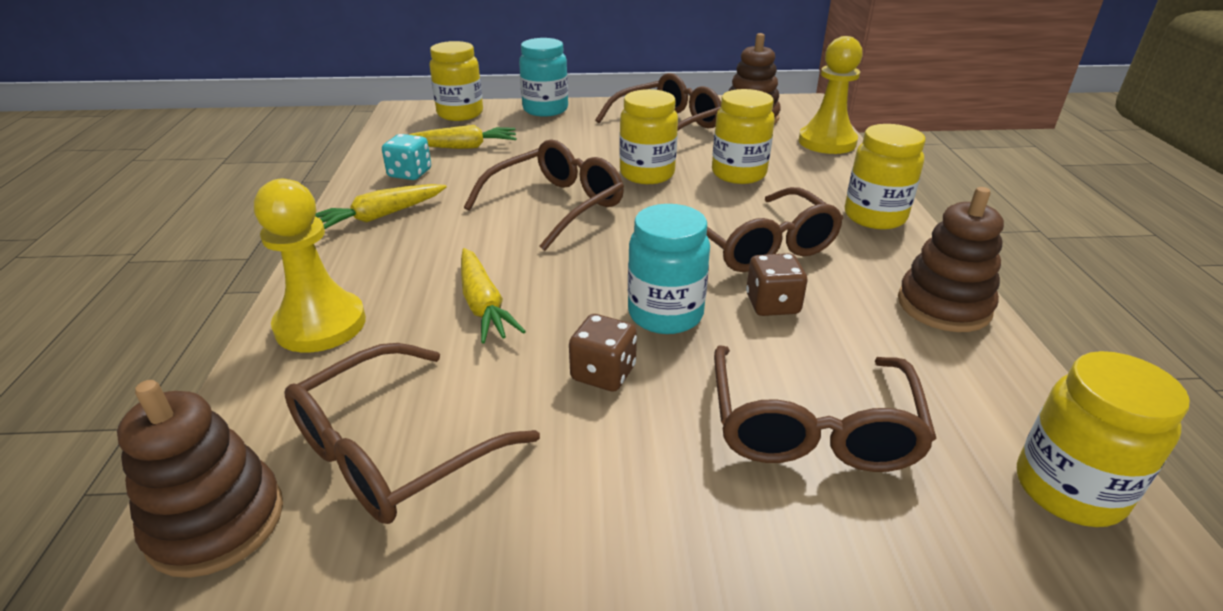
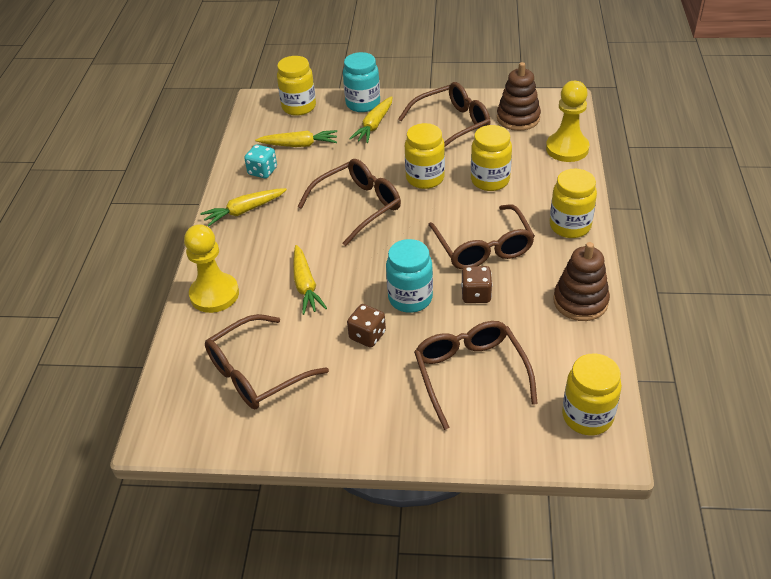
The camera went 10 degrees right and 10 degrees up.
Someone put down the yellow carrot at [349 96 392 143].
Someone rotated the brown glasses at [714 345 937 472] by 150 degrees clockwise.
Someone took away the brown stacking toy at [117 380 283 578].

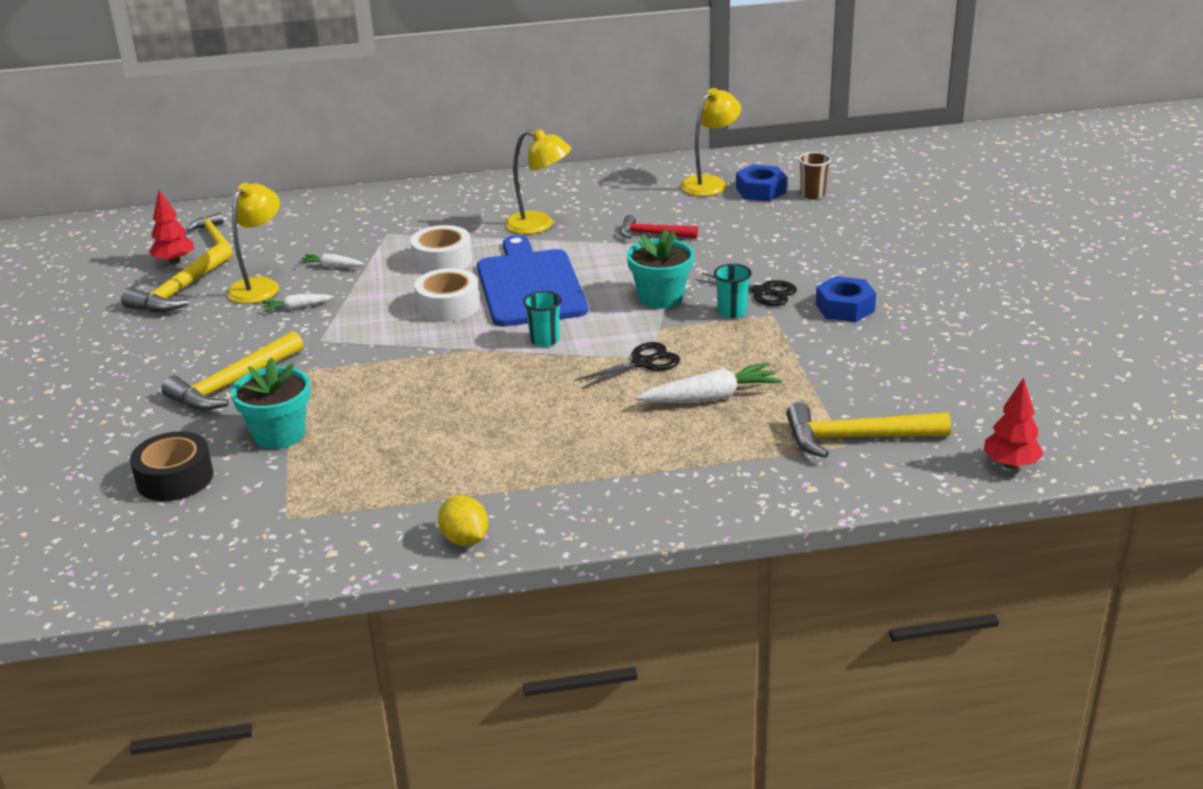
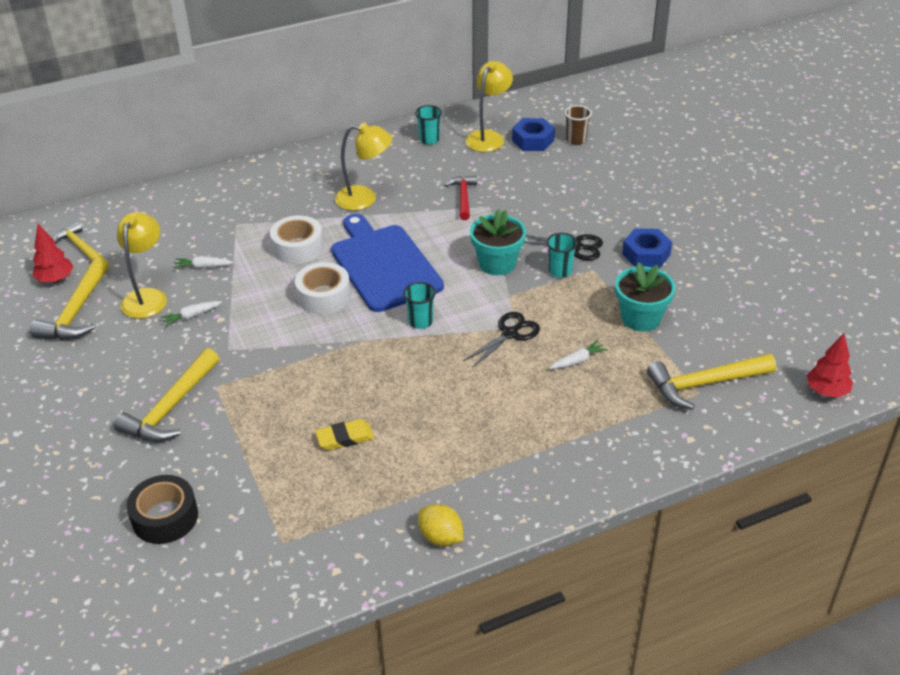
The camera went 15 degrees left and 10 degrees up.
Someone put down the yellow eraser at [315 419 374 450].
Someone put down the turquoise cup at [415 105 442 145].
Someone rotated the red hammer at [621 215 698 239] by 90 degrees clockwise.
Someone scaled the white carrot at [636 362 782 403] by 0.55.
Someone carried the turquoise flower pot from [231 358 310 449] to [615 262 676 331].

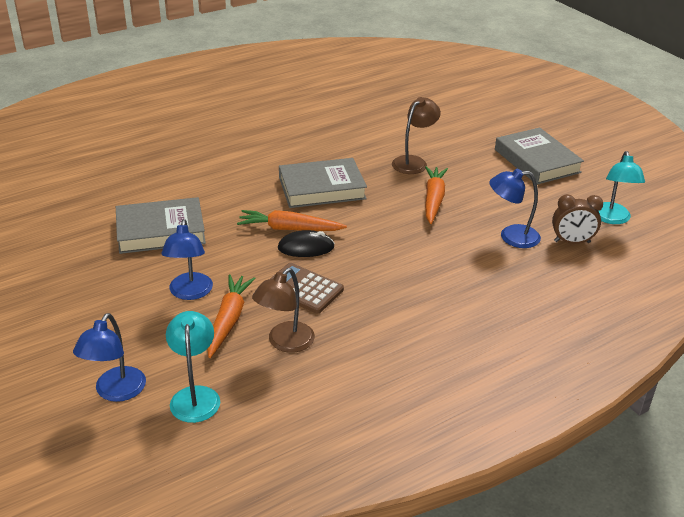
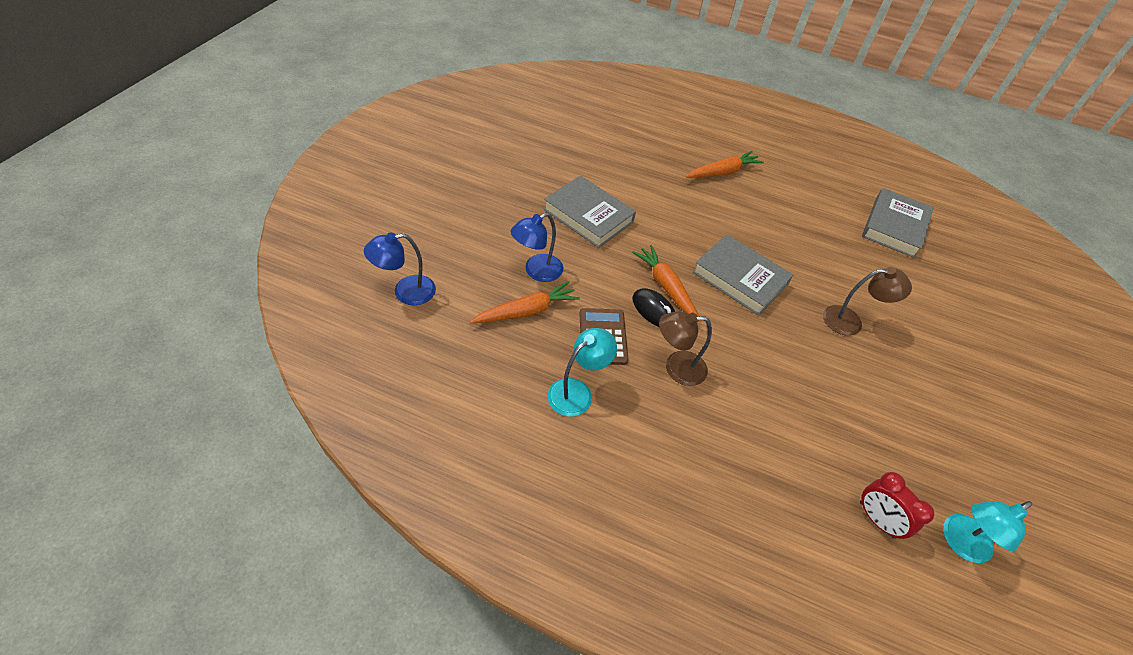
The camera went 50 degrees right and 15 degrees up.
Someone carried the turquoise lamp from [166 311 220 423] to [548 328 617 417].
Someone carried the brown lamp from [252 268 315 353] to [659 311 712 386].
Someone carried the orange carrot from [425 166 448 224] to [686 151 764 178].
Someone repainted the brown clock at [552 194 603 244], which became the red clock at [860 472 934 539].
Someone carried the grey book from [495 127 584 185] to [862 188 934 258].
Someone took away the blue lamp at [489 169 541 248].

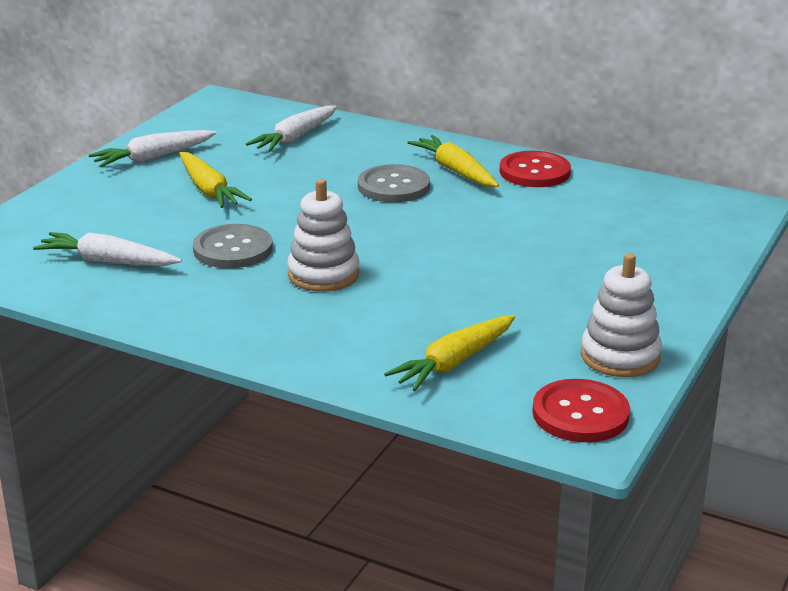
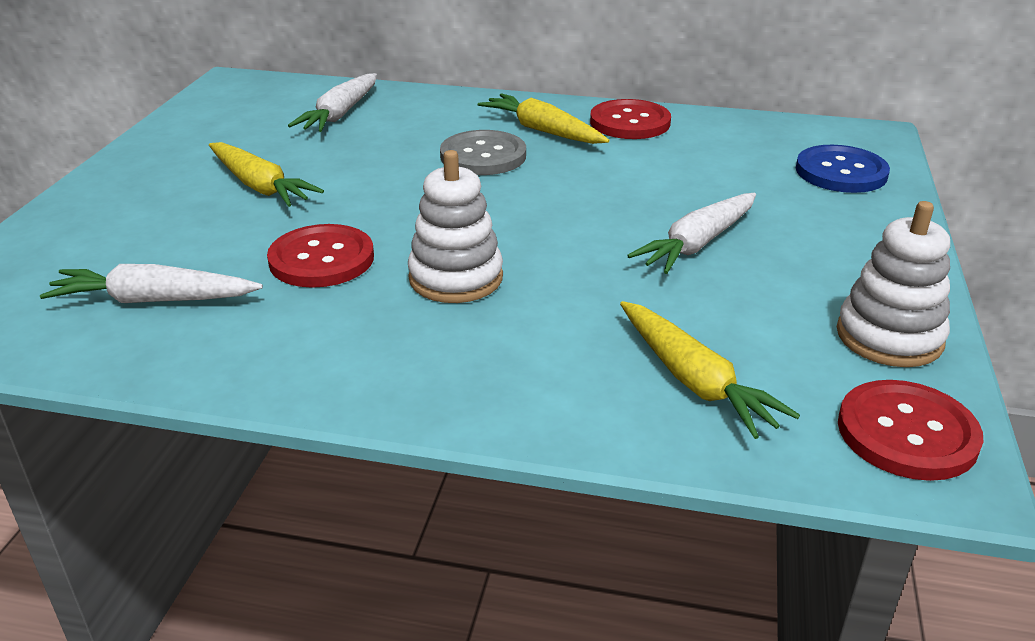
The camera went 15 degrees left and 5 degrees up.
Someone repainted the grey button at [193 224 272 268], which became the red button at [267 224 374 288].
Someone rotated the yellow carrot at [384 315 515 391] by 60 degrees counterclockwise.
Someone carried the white carrot from [89 130 217 167] to [627 193 756 274].
Someone put down the blue button at [796 145 890 193].

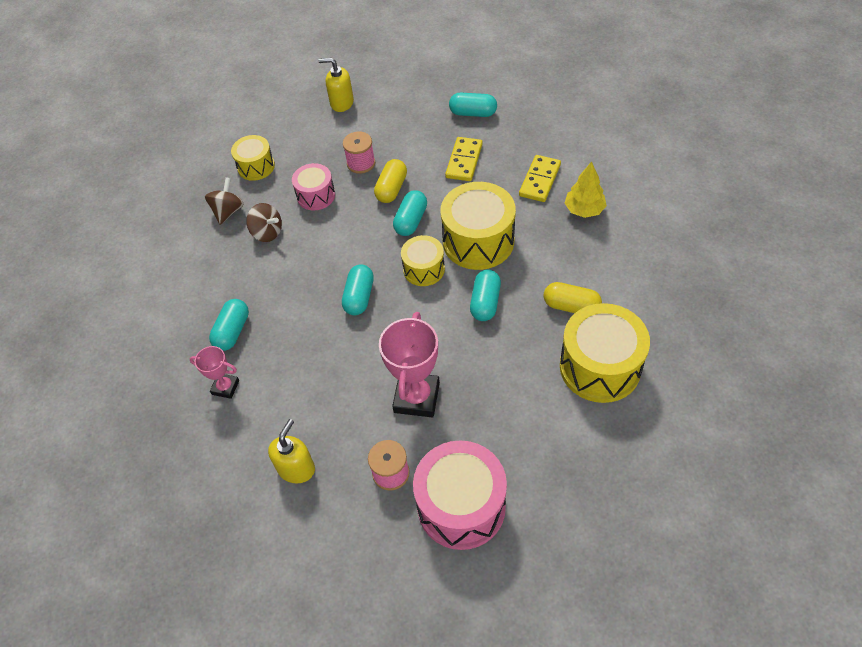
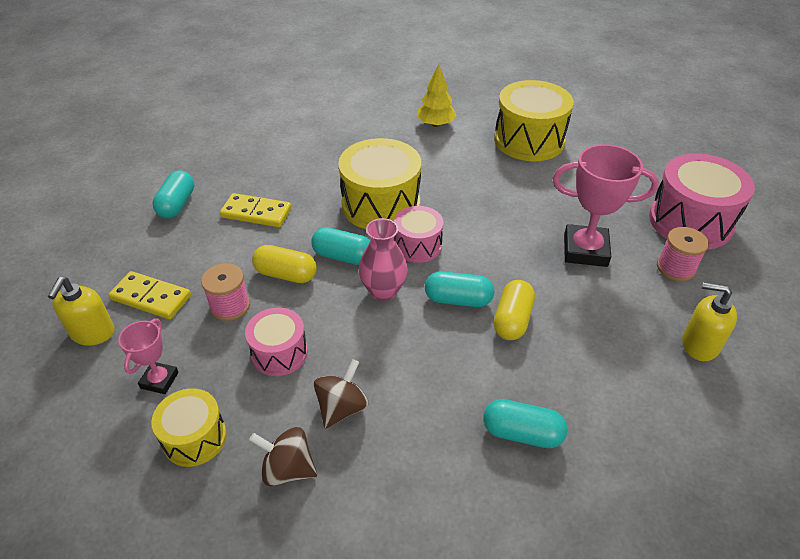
The camera went 95 degrees left and 10 degrees down.
Someone carried the yellow domino from [519 155 561 202] to [108 271 191 319].
Someone carried the pink trophy from [190 346 239 399] to [118 318 179 394].
Someone put down the pink vase at [359 218 408 301].
Someone repainted the yellow drum at [401 235 445 286], which became the pink drum at [394 206 443 263].
Someone carried the yellow tree from [565 161 607 218] to [417 64 457 127].
Someone carried the yellow capsule from [544 282 602 313] to [494 280 535 340].
Someone took away the turquoise capsule at [470 269 501 321].

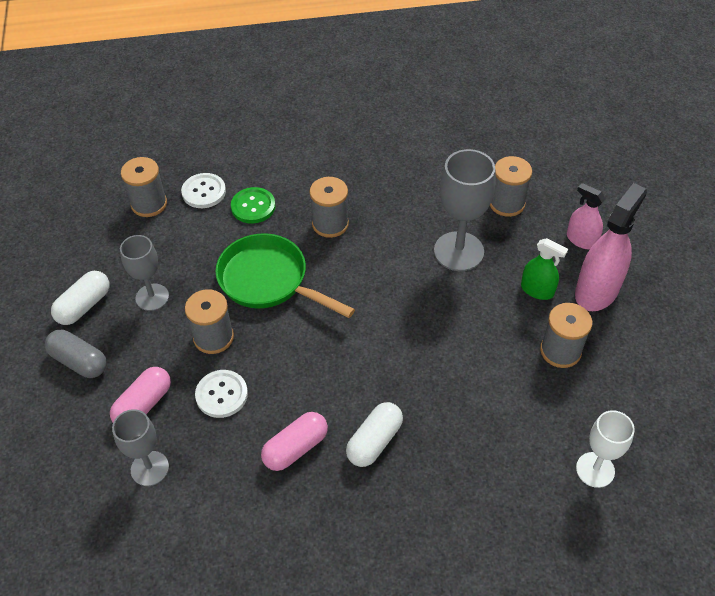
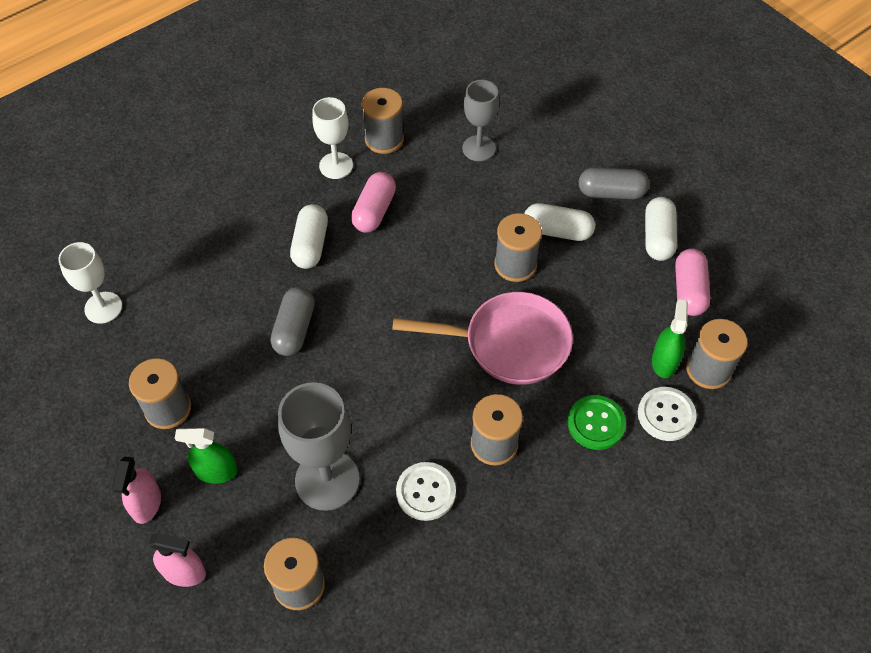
The camera went 150 degrees right and 5 degrees up.
Someone scaled the pink spray bottle at [575 183 647 311] by 0.57.
Someone put down the grey capsule at [270 287 315 356].
Someone put down the white goblet at [312 97 353 179].
Someone put down the grey spool at [362 88 404 154].
Someone repainted the green pan at [215 234 355 318], which became the pink pan at [392 292 573 385].
Someone carried the white button from [195 370 248 418] to [396 462 456 521].
Someone put down the white capsule at [524 203 595 241].
Someone put down the green spray bottle at [652 299 688 378].
Someone carried the pink capsule from [110 367 171 422] to [675 248 710 316].
Someone took away the grey goblet at [120 235 169 311].

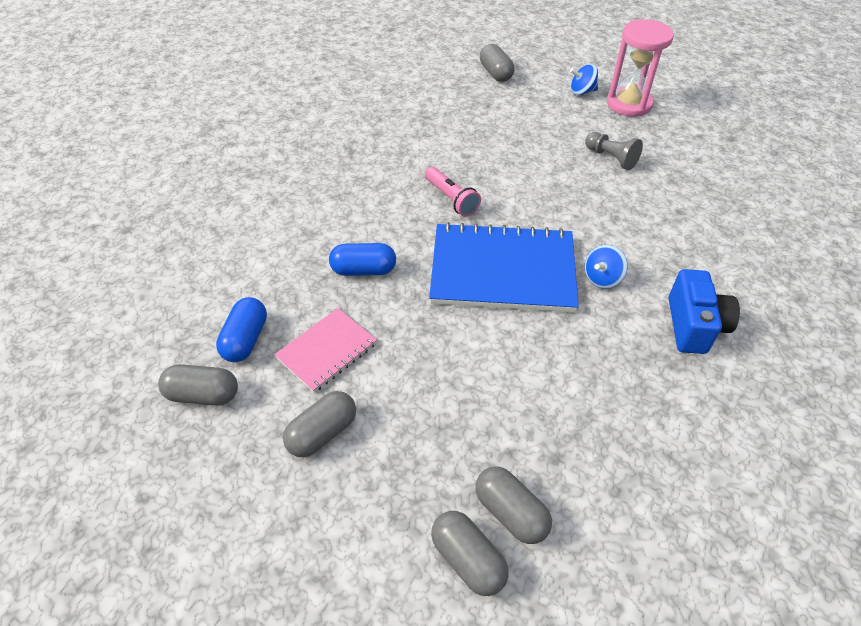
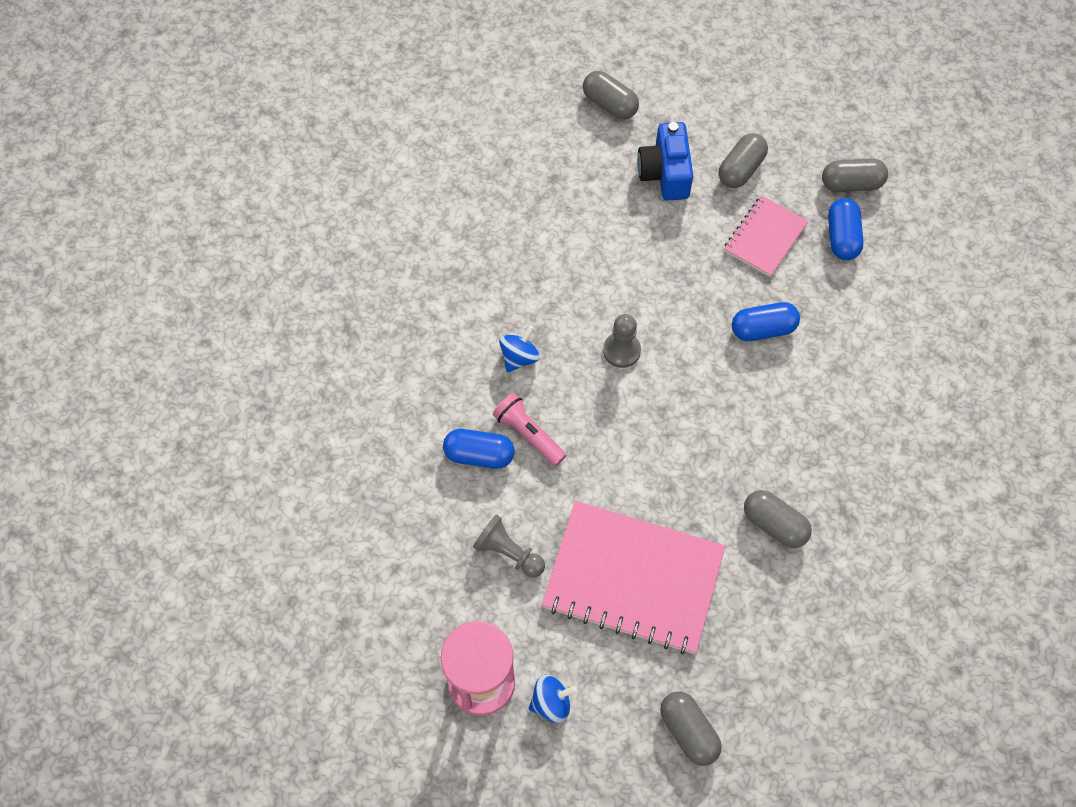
The camera went 170 degrees right and 15 degrees up.
Someone put down the blue capsule at [443 429 514 469].
Someone carried the pink flashlight from [425 167 481 217] to [493 393 566 466].
Someone put down the pink notebook at [542 501 725 654].
Someone swapped the blue notebook at [429 222 579 312] for the grey pawn at [603 314 641 368].
Someone carried the blue camera from [669 269 740 354] to [637 122 693 201].
Someone carried the grey capsule from [475 466 552 544] to [744 490 812 548].

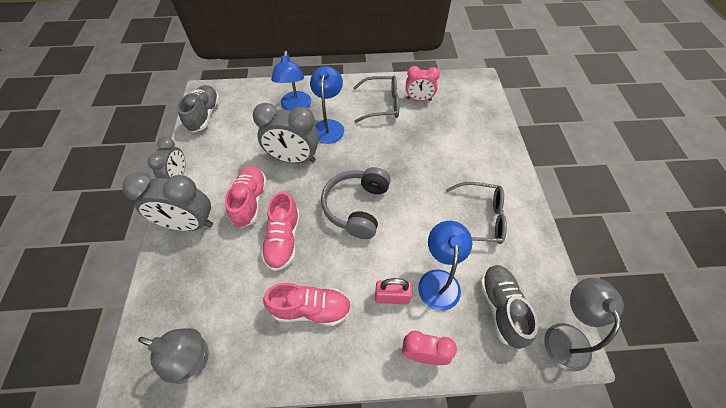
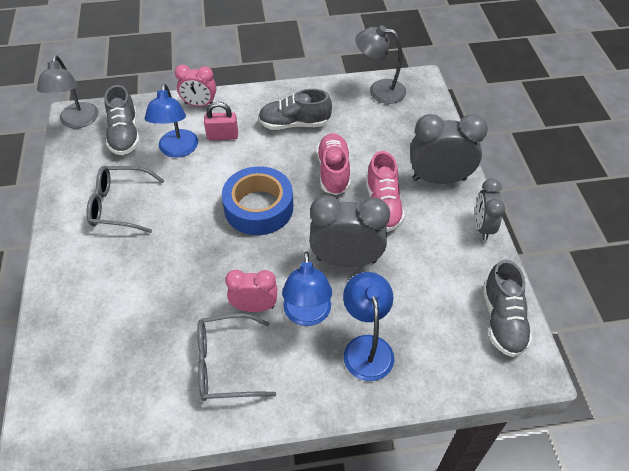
The camera went 175 degrees right and 5 degrees down.
Someone swapped the grey headphones at [321 167 391 239] for the blue tape at [222 166 293 235].
Someone carried the pink clock from [406 66 440 101] to [225 270 277 312].
Someone repainted the pink shoe at [263 283 352 326], which became the grey shoe at [258 89 332 130].

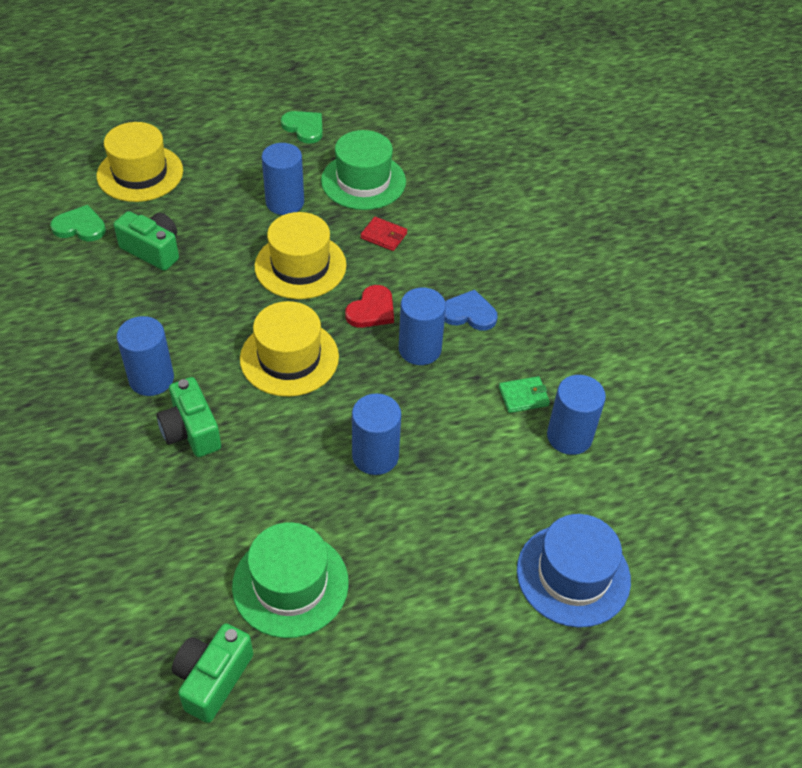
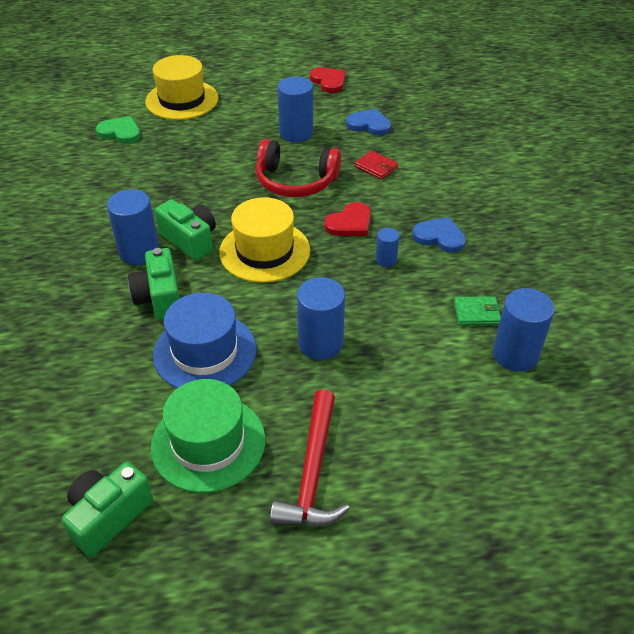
The camera went 15 degrees right and 5 degrees down.
Someone carried the blue hat from [517 514 631 628] to [153 293 256 388].
Someone carried the green camera from [114 211 179 271] to [155 199 216 261].
Someone swapped the yellow hat at [255 212 347 299] for the red headphones at [256 139 341 197].
Someone put down the red hammer at [270 389 350 527].
Someone repainted the green heart at [281 111 323 144], which became the red heart at [310 67 346 93].
Someone swapped the green hat at [321 130 406 210] for the blue heart at [346 108 391 135].
Someone scaled the blue cylinder at [399 288 446 365] by 0.53.

